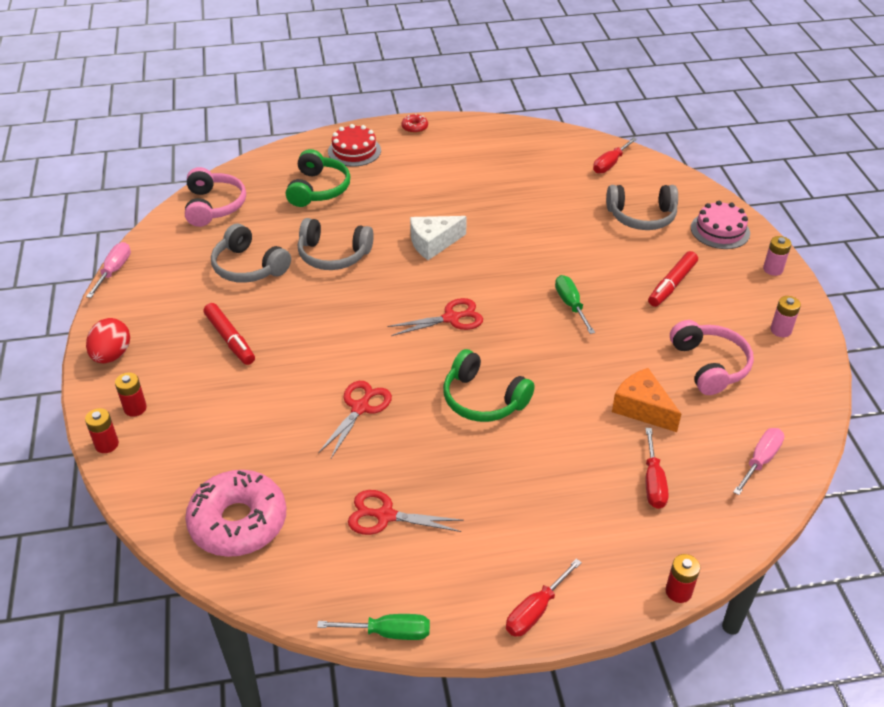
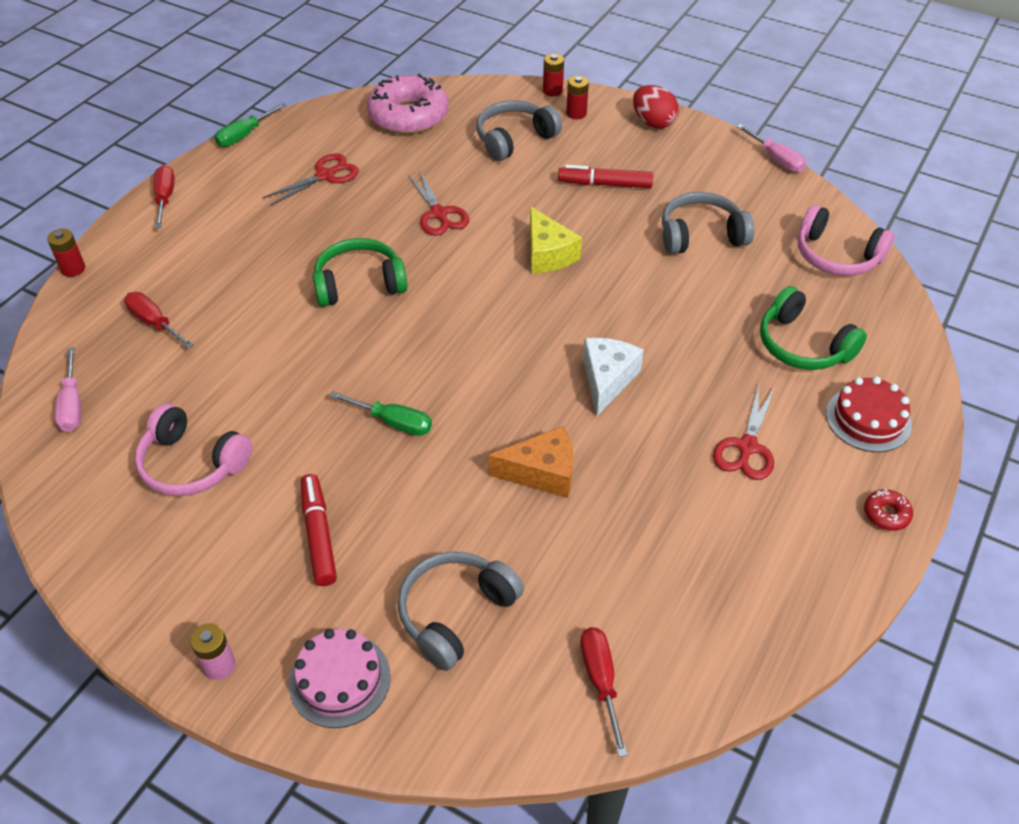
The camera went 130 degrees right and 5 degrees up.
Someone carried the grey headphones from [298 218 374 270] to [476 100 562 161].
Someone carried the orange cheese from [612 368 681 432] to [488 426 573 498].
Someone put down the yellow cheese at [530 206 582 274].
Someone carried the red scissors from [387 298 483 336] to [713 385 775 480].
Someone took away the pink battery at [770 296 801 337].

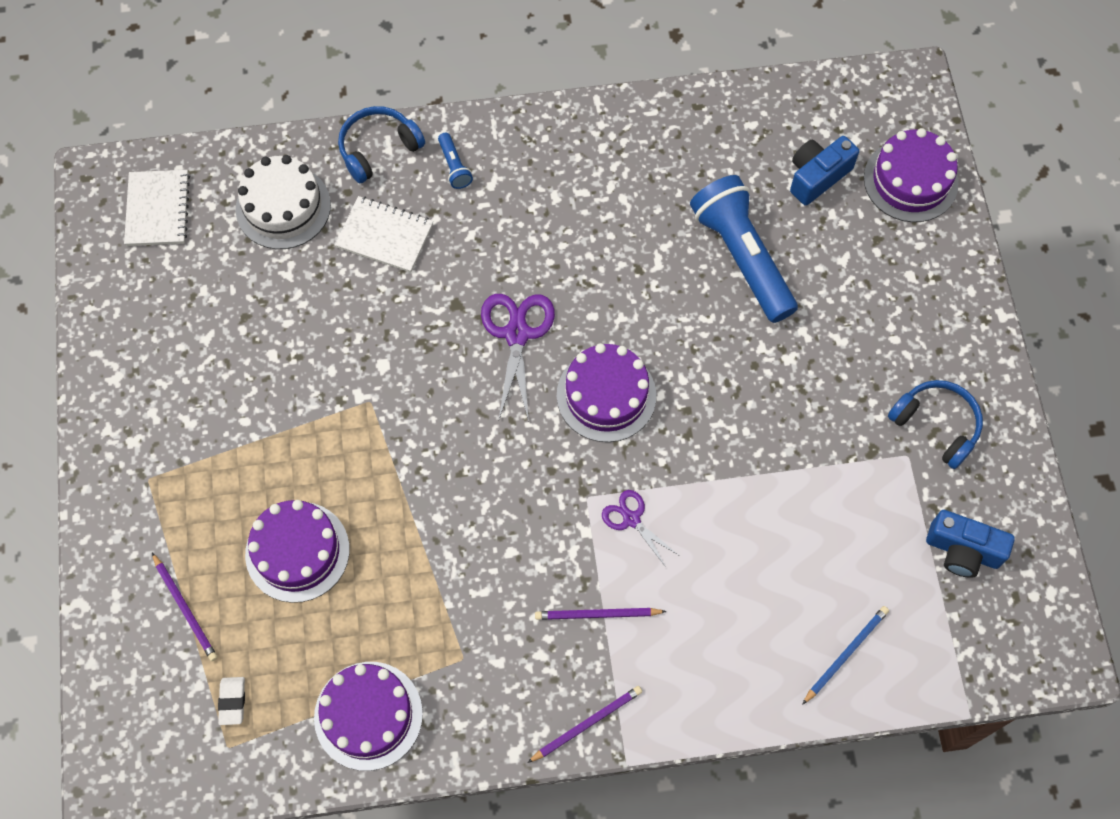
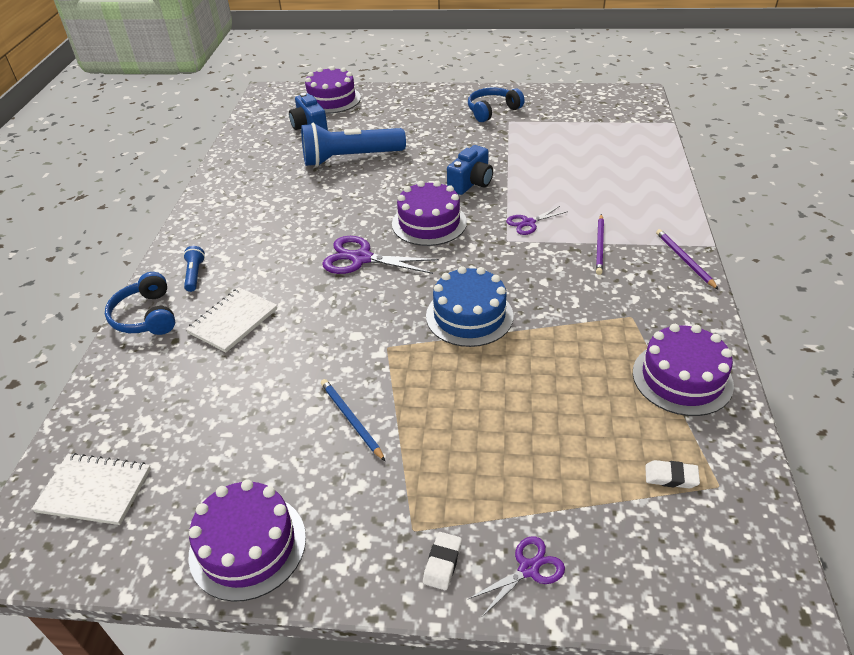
The camera went 75 degrees left and 25 degrees down.
Someone rotated the blue flashlight at [438 133 473 189] by 90 degrees counterclockwise.
Someone carried the purple cake from [245 500 350 603] to [189 479 306 602].
Someone carried the blue pencil from [802 606 889 705] to [321 379 385 461].
Someone put down the white eraser at [423 532 462 590].
Someone put down the blue cake at [426 266 514 347].
Someone carried the blue camera from [926 510 1015 578] to [447 145 493 195].
Someone put down the purple scissors at [468 536 565 618].
Someone took away the purple pencil at [152 553 218 661].
Someone took away the white cake at [236 155 331 249].

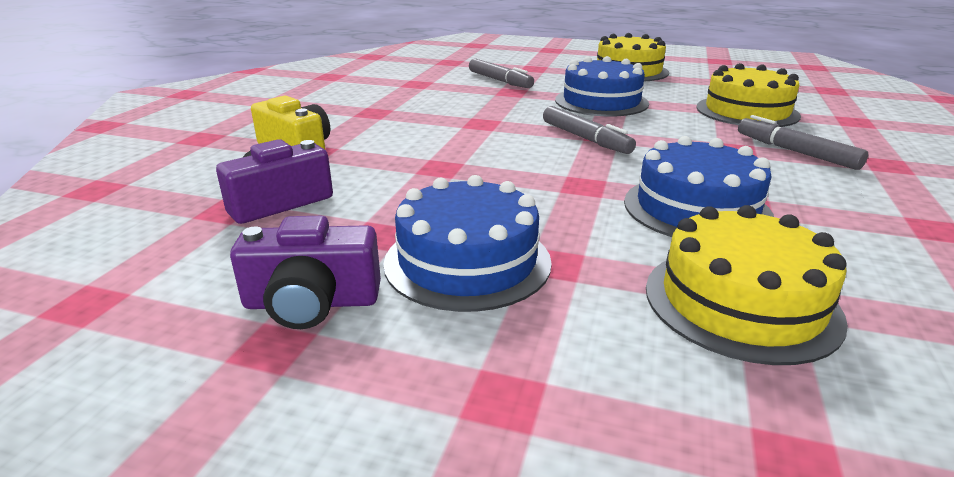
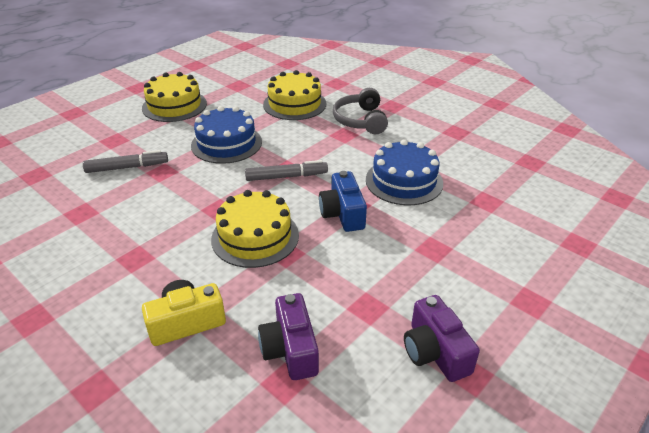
The camera went 65 degrees left and 10 degrees up.
Someone carried the yellow cake from [646 205 848 365] to [211 190 299 268].
Someone put down the blue camera at [319 171 367 232].
Someone swapped the grey marker at [738 115 868 170] for the grey headphones at [333 88 388 134].
Someone rotated the purple camera at [230 216 381 329] by 135 degrees clockwise.
Someone took away the blue cake at [384 175 552 312].

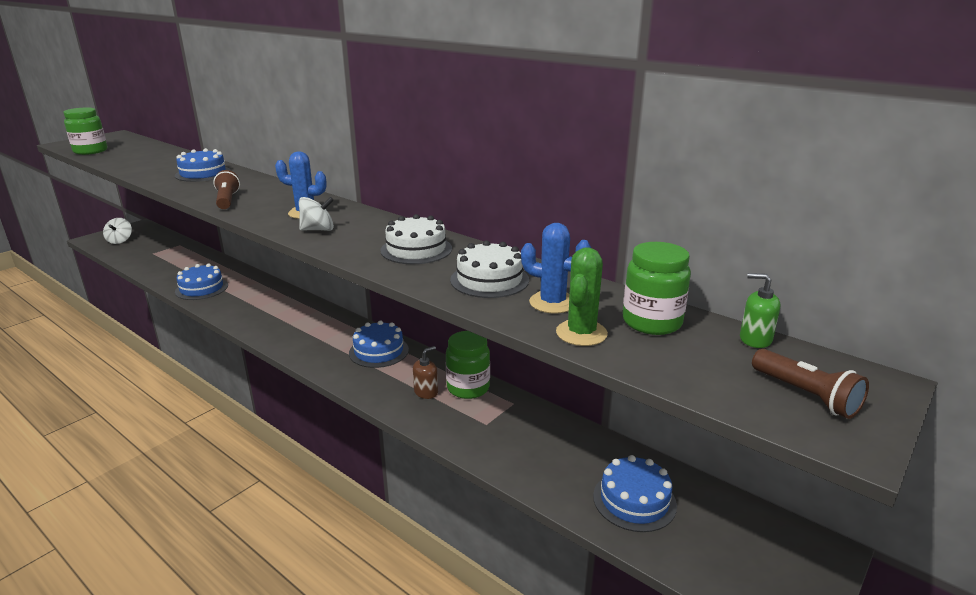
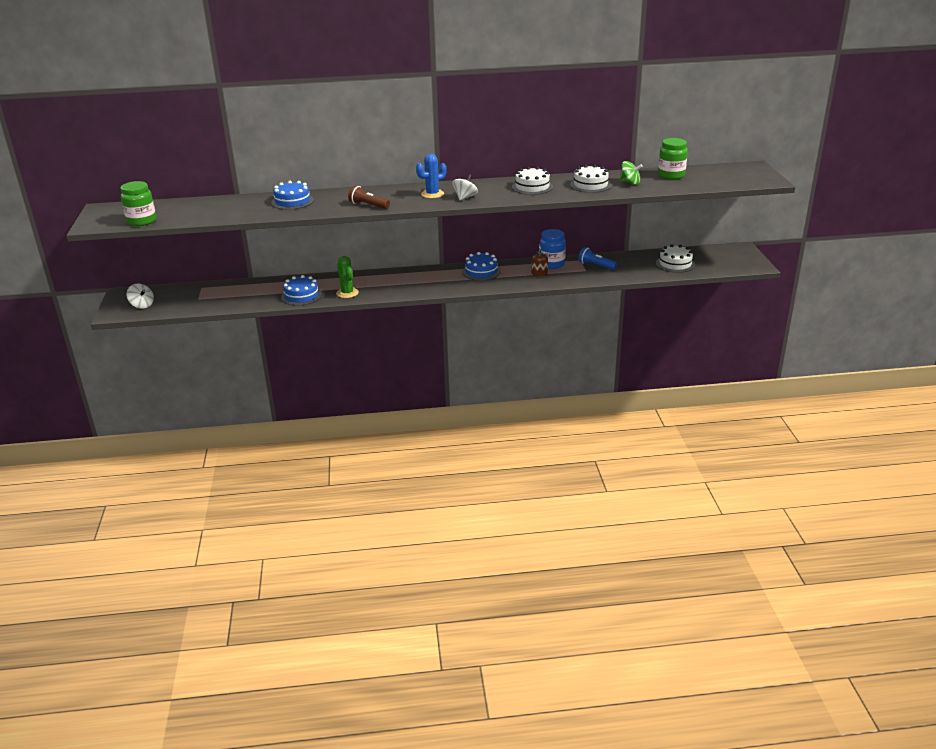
The camera went 45 degrees left and 5 degrees up.
Someone carried the green cactus from [556 247 608 346] to [336 256 359 298].
Someone repainted the green jar at [446 331 490 399], which became the blue jar at [540 229 566 269].
Someone put down the blue flashlight at [578 247 617 270].
Someone swapped the blue cactus at [521 223 591 313] for the green spinning top at [620 161 643 185].
Someone repainted the blue cake at [593 455 677 532], which became the white cake at [656 244 695 273].
Someone took away the green soap dispenser at [740 273 780 348].
Someone took away the brown flashlight at [752 349 869 419].

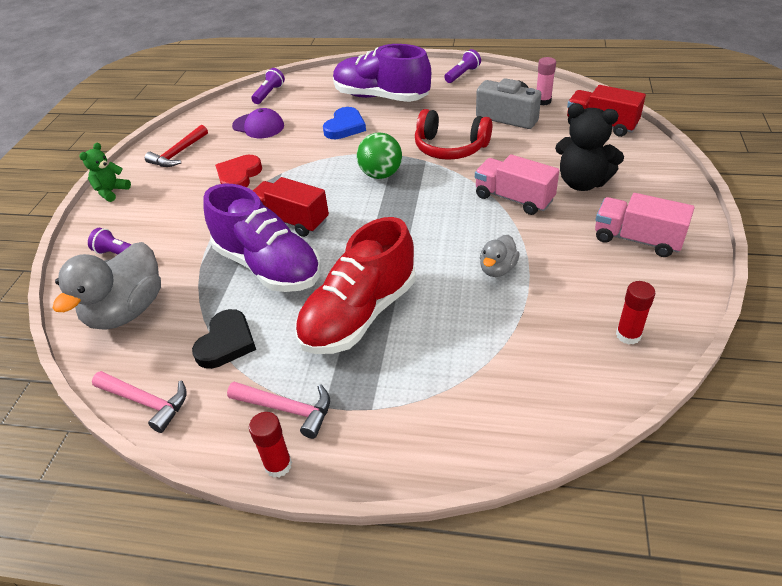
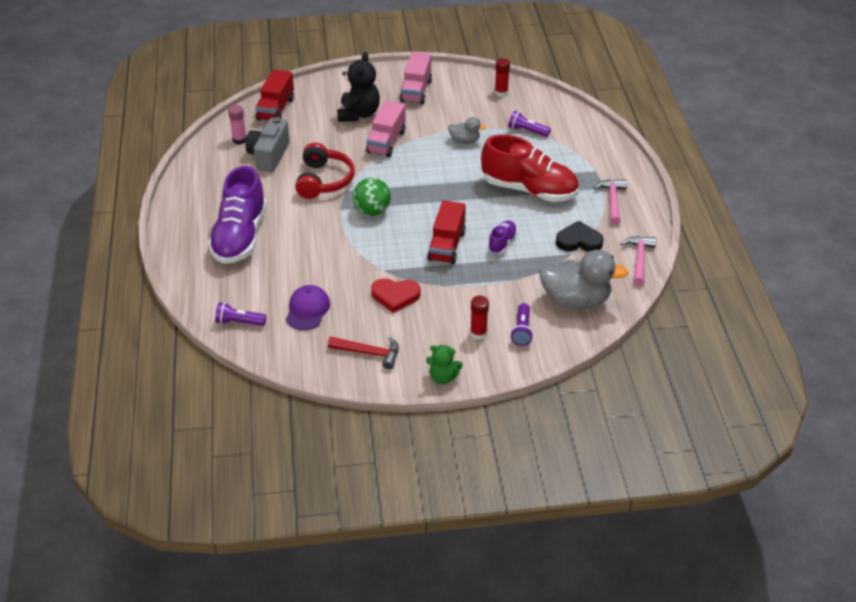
The camera went 110 degrees left and 0 degrees up.
Someone carried the red glue stick from [249 412 292 477] to [470 296 489 340].
Someone scaled the purple shoe at [203 184 321 292] by 0.45.
Someone carried the purple flashlight from [444 49 481 83] to [508 111 551 137].
Someone took away the blue heart at [323 107 366 139].

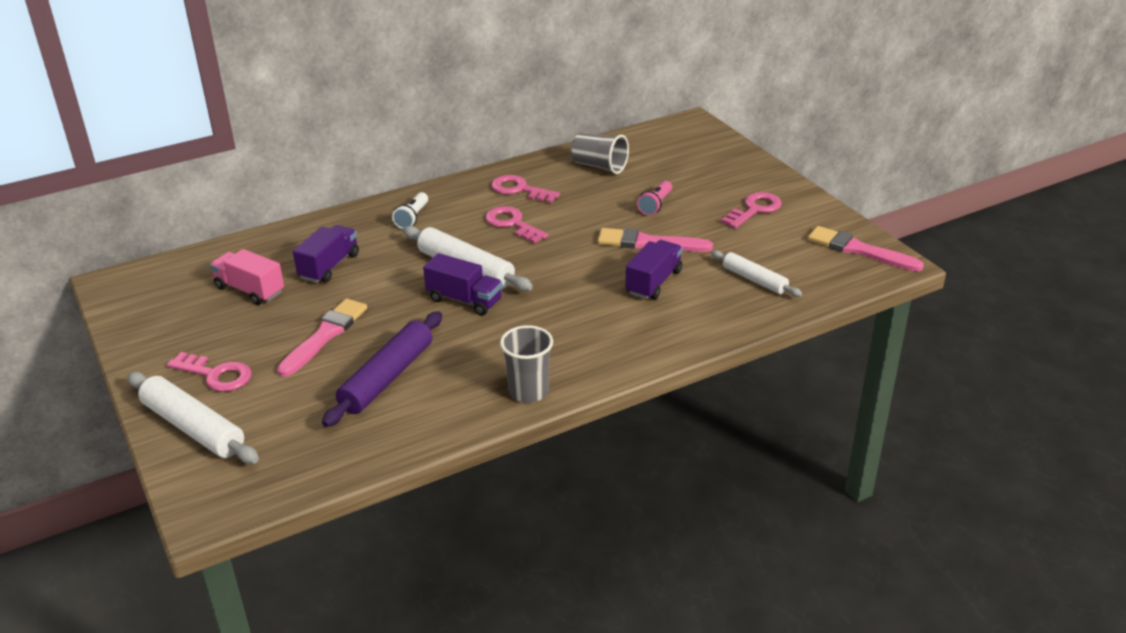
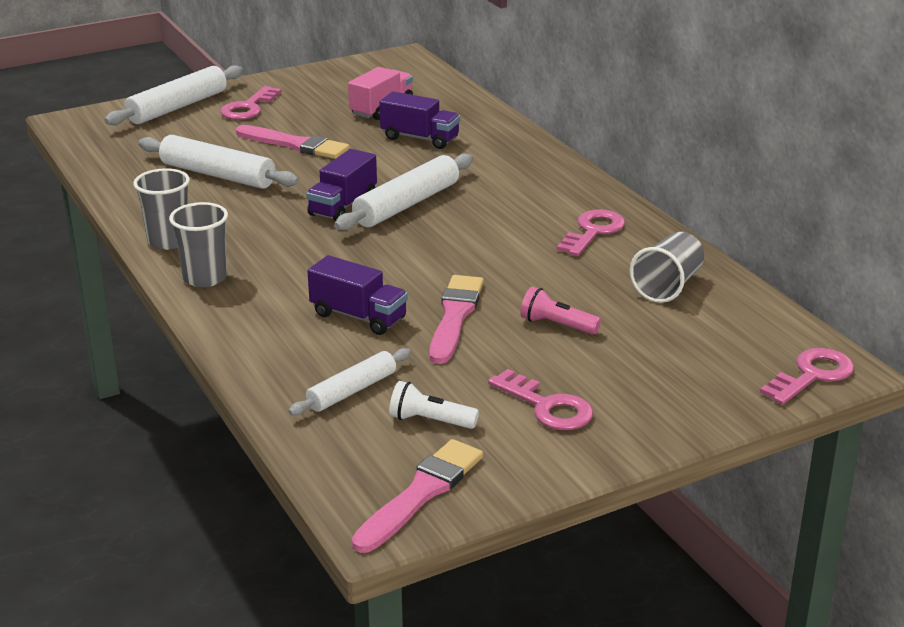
The camera went 90 degrees right and 5 degrees down.
Someone repainted the purple rolling pin at [322 311 442 427], which became the white rolling pin at [139 135 299 189].
Someone put down the grey cup at [169 202 228 287].
Someone carried the white flashlight from [392 192 428 229] to [389 381 479 429].
Someone carried the pink key from [485 206 548 243] to [760 348 854 405].

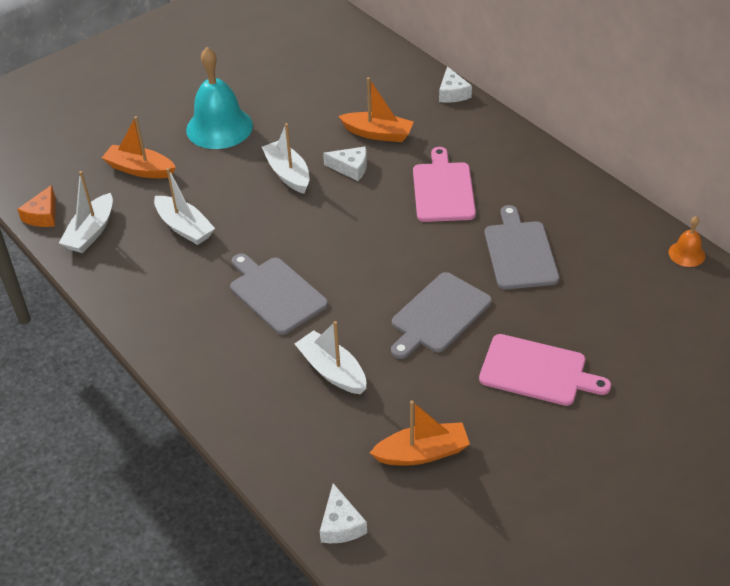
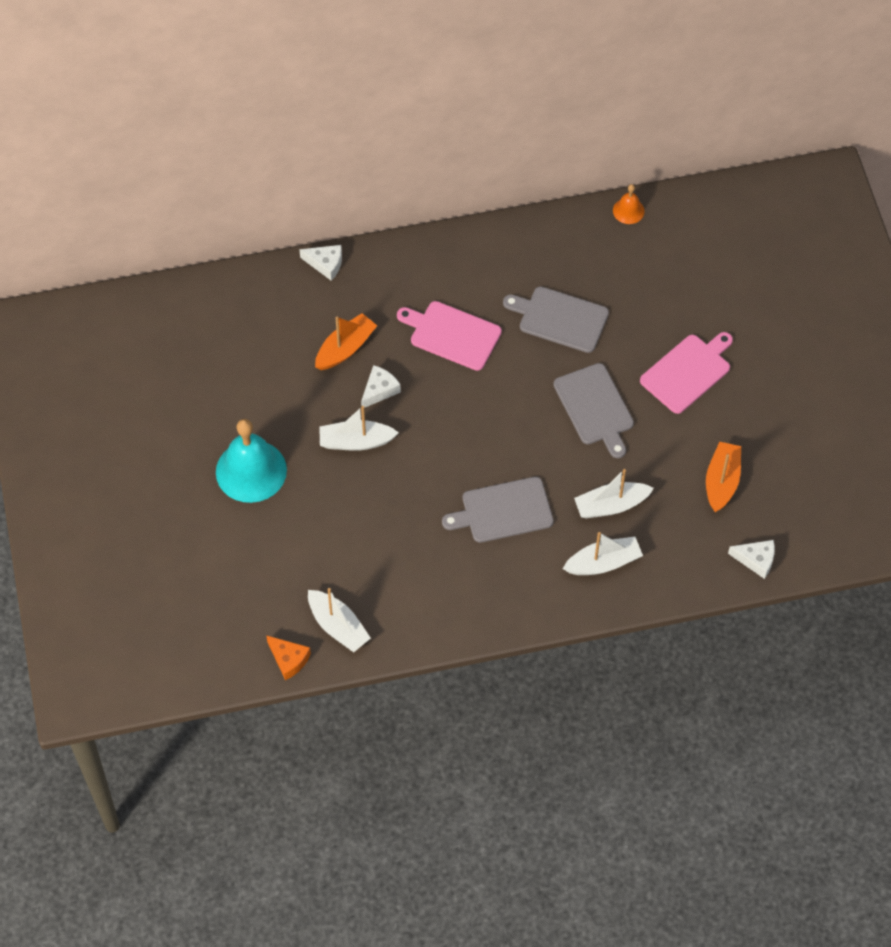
The camera went 65 degrees left and 15 degrees up.
Someone carried the white boat from [154 168 215 245] to [563 532 643 575].
Someone took away the orange boat at [102 116 176 178].

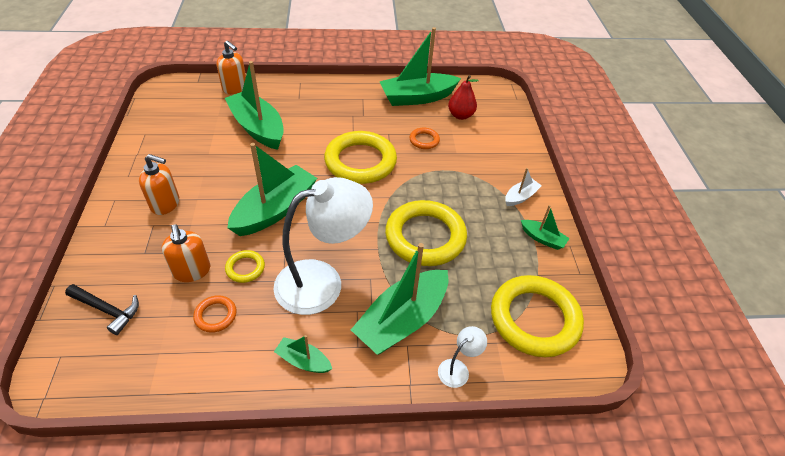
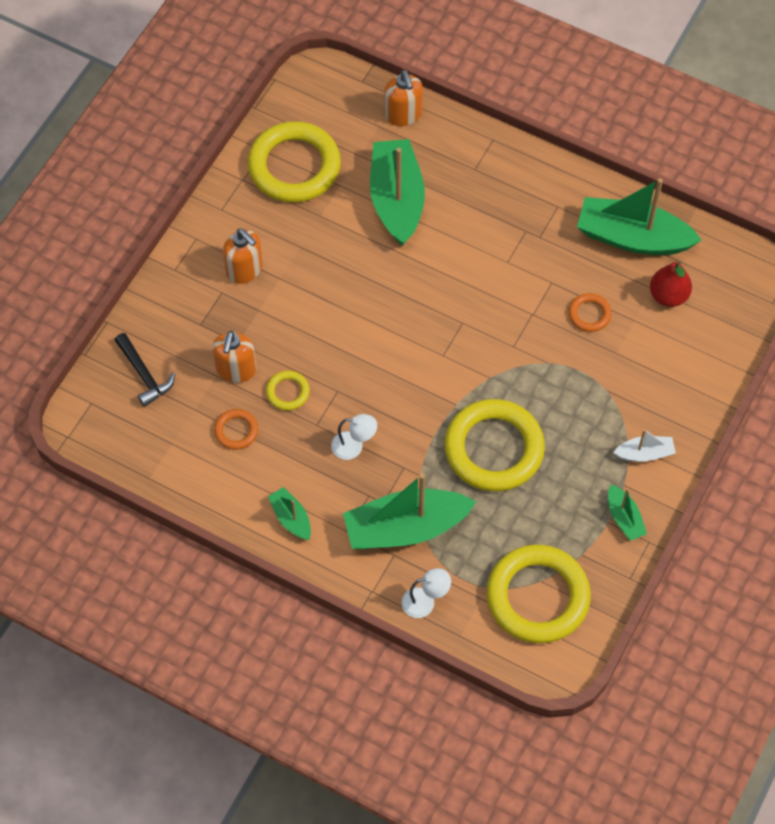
The camera went 35 degrees right and 15 degrees up.
Someone carried the yellow ring from [324 131 397 184] to [248 121 341 203].
Someone scaled the white lamp at [273 177 373 315] by 0.42.
Someone took away the green boat at [227 143 317 236].

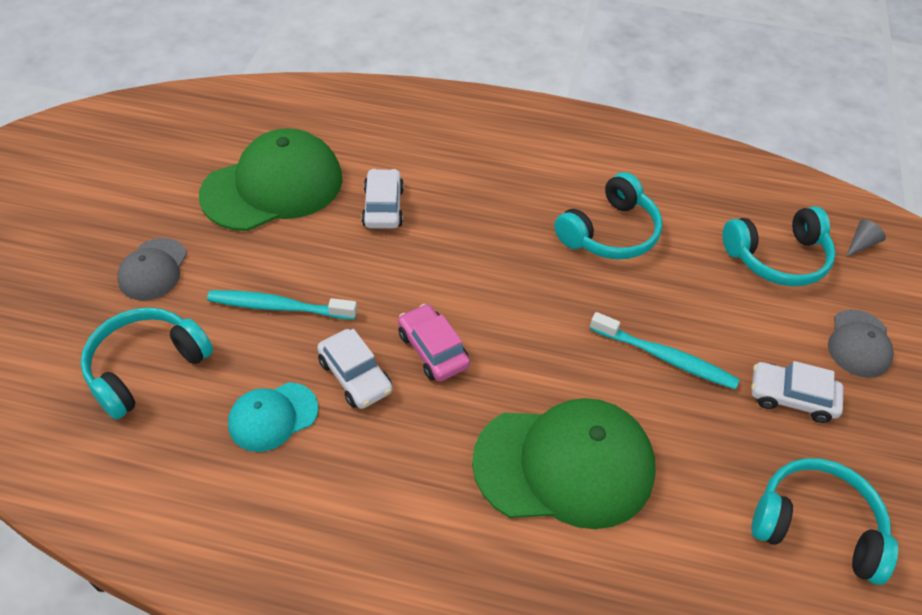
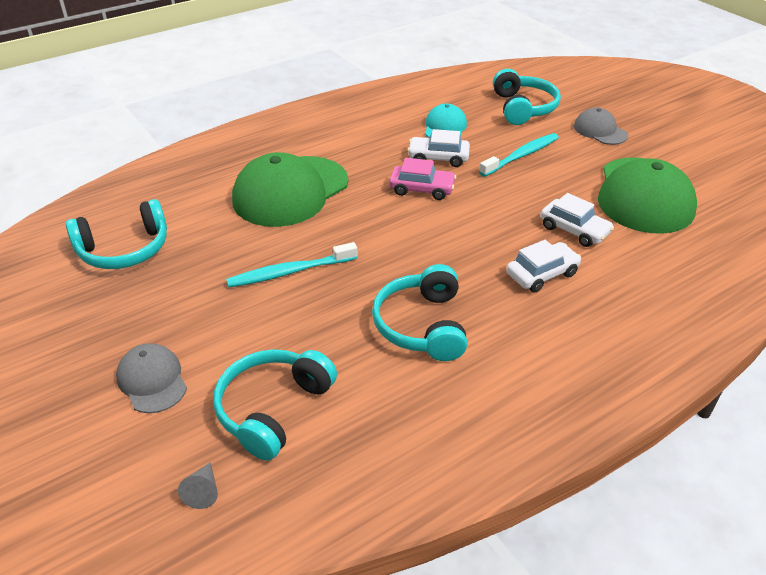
The camera went 135 degrees right and 10 degrees down.
Someone carried the white car from [751 361 843 423] to [506 240 581 293].

